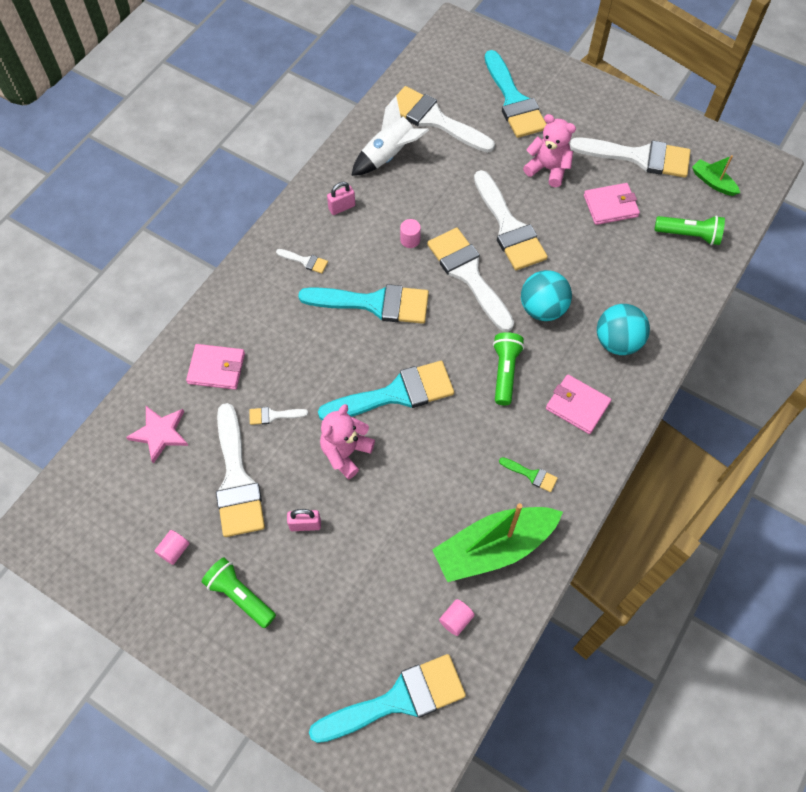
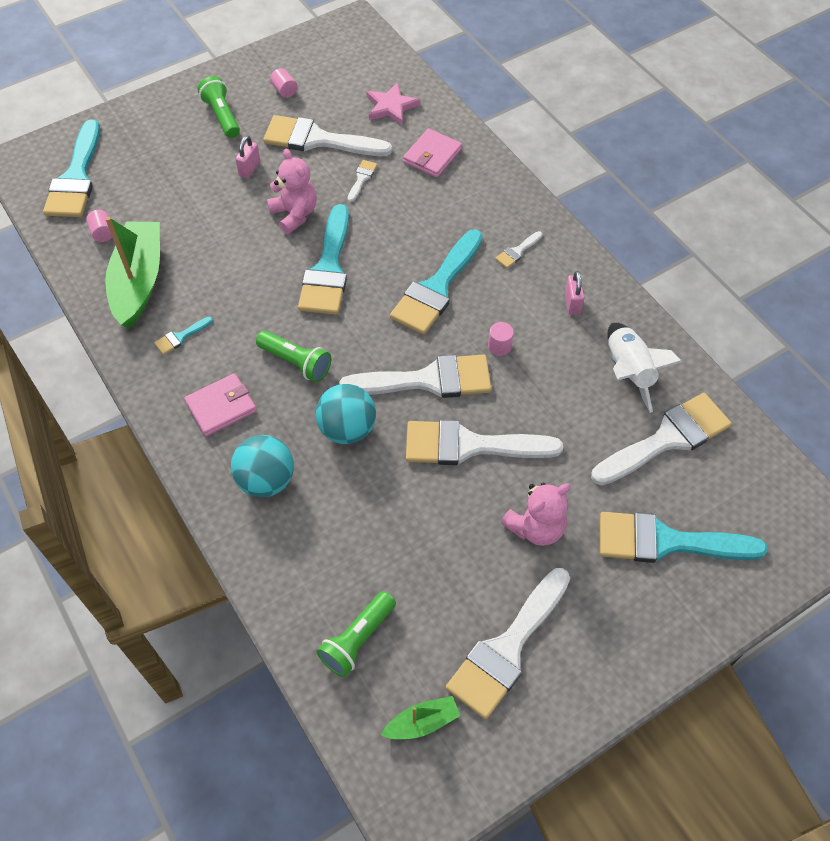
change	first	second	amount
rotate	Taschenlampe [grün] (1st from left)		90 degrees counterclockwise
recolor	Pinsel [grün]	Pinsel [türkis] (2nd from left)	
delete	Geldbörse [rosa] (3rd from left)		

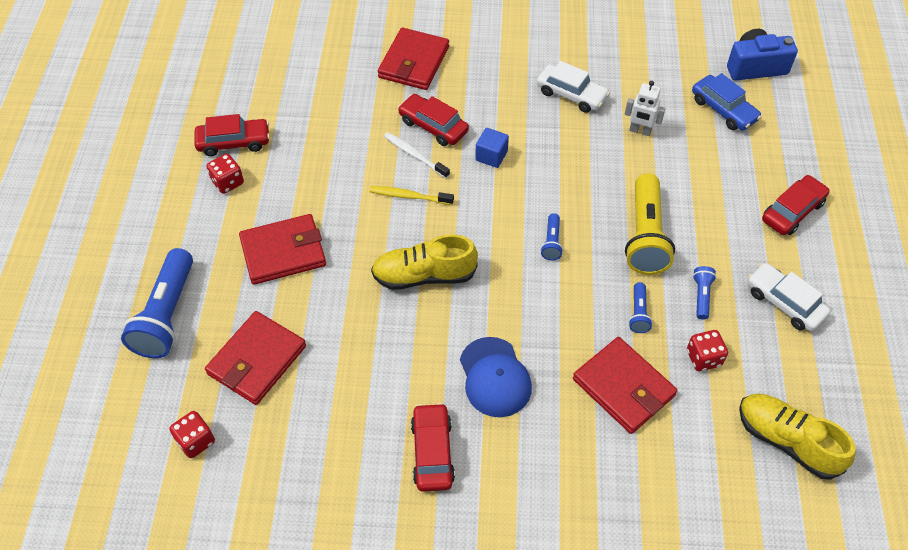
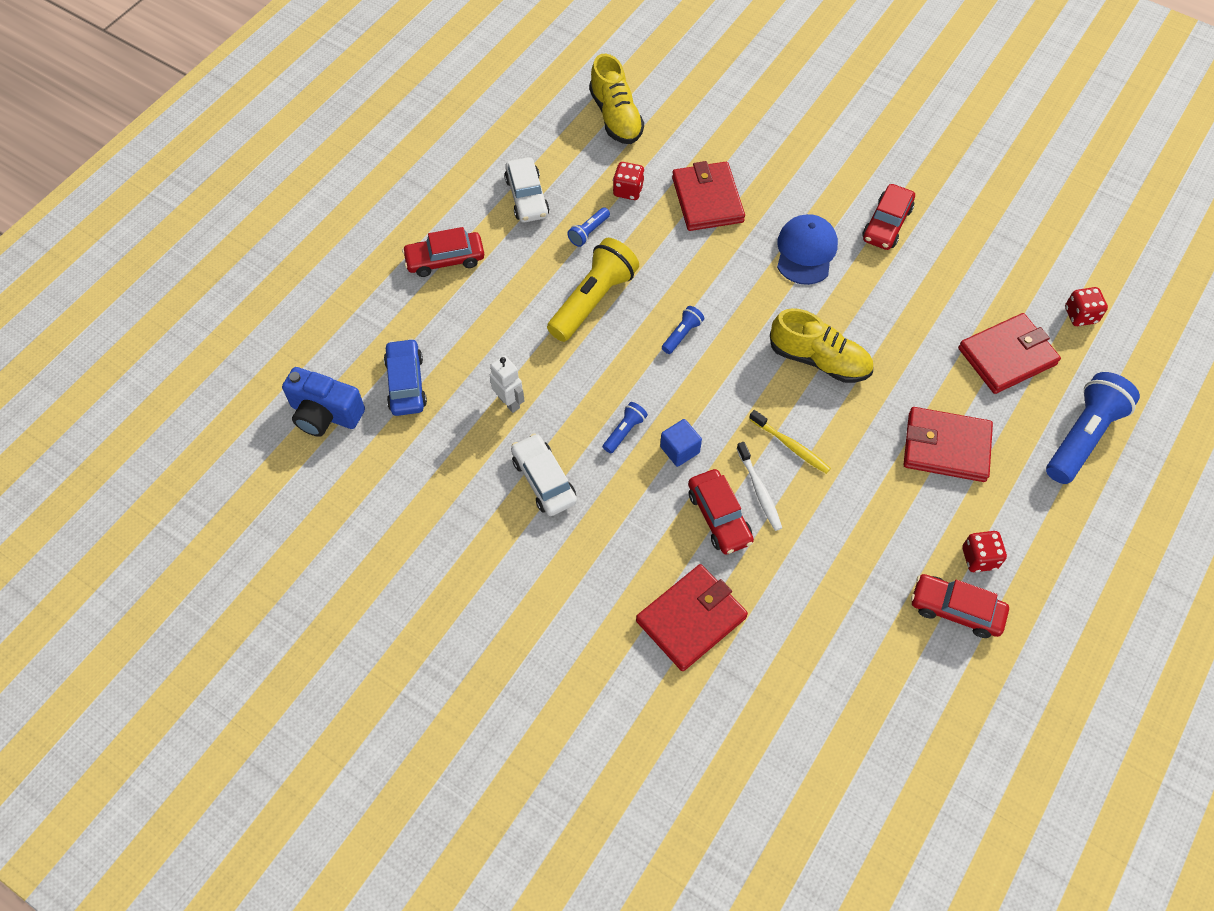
change	first	second	amount
move	Taschenlampe [blau] (3rd from left in the first image)	Taschenlampe [blau] (2nd from left)	

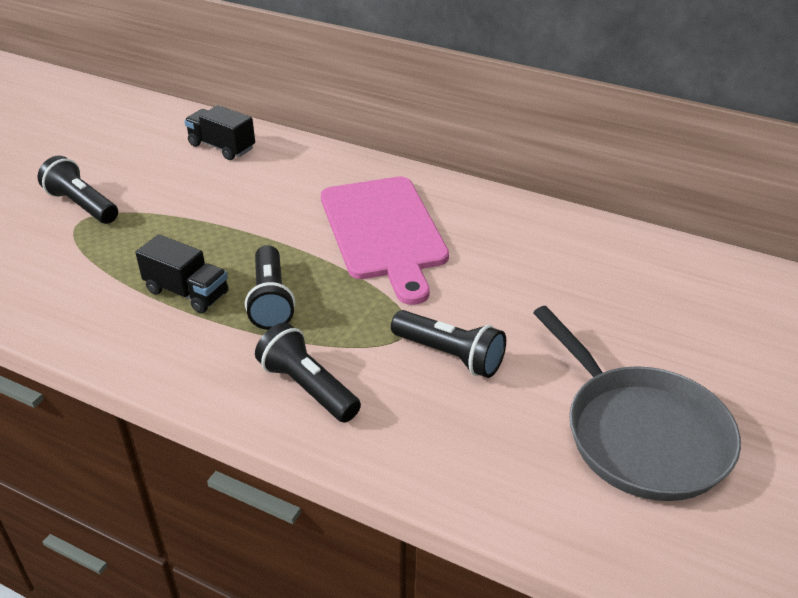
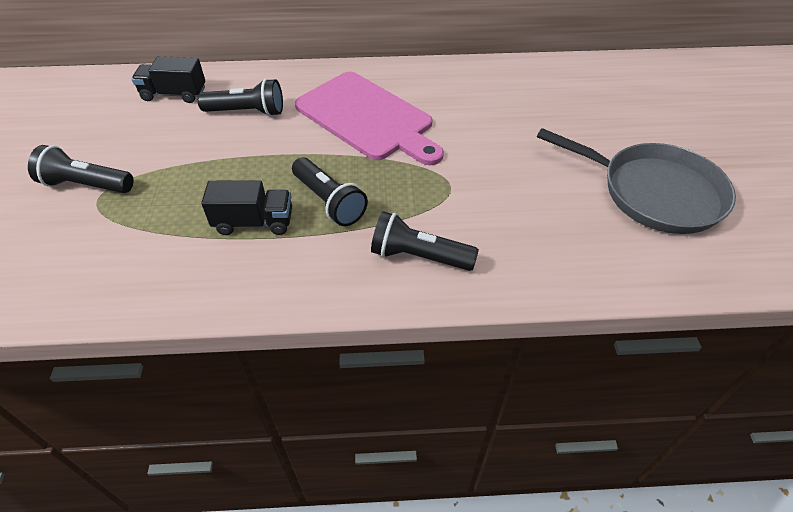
change	first	second	amount
move	Taschenlampe [schwarz] (4th from left in the first image)	Taschenlampe [schwarz] (2nd from left)	

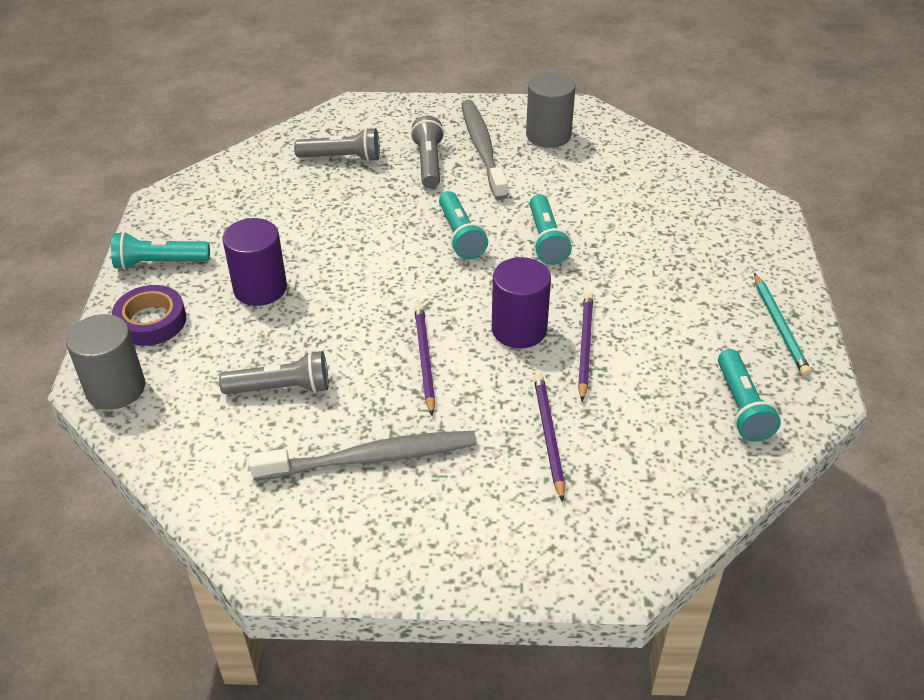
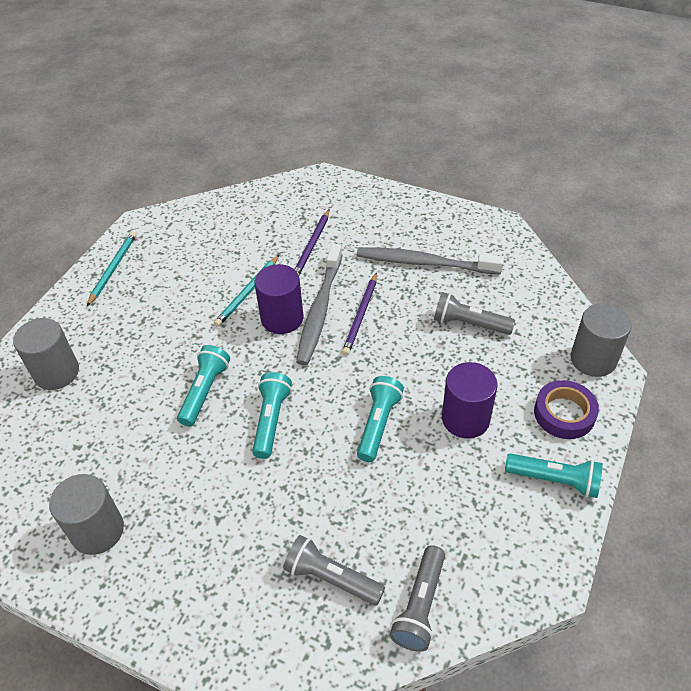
change	first	second	amount
move	Taschenlampe [grau] (3rd from left in the first image)	Taschenlampe [grau] (2nd from left)	
move	Zahnbürste [grau] (2nd from left in the first image)	Zahnbürste [grau] (1st from left)	
recolor	Bleistift [lila] (3rd from left)	Bleistift [türkis] (2nd from left)	
move	Taschenlampe [türkis] (4th from left in the first image)	Taschenlampe [türkis] (3rd from left)	
insert		Vollzylinder [grau] (1st from left)	

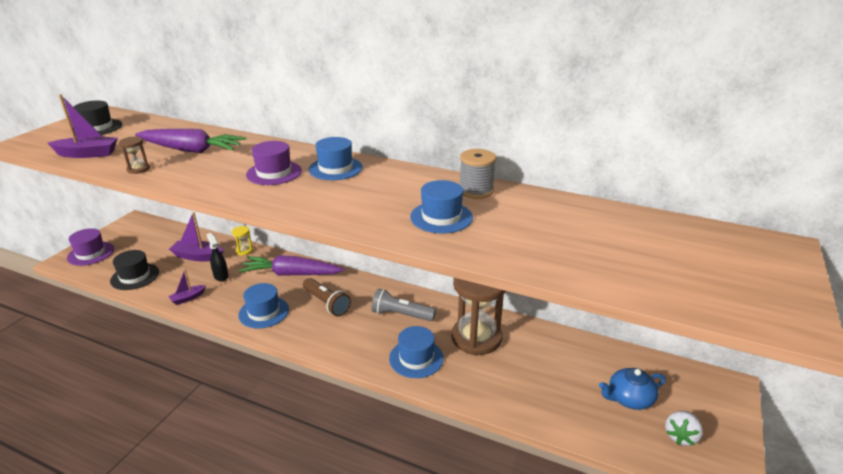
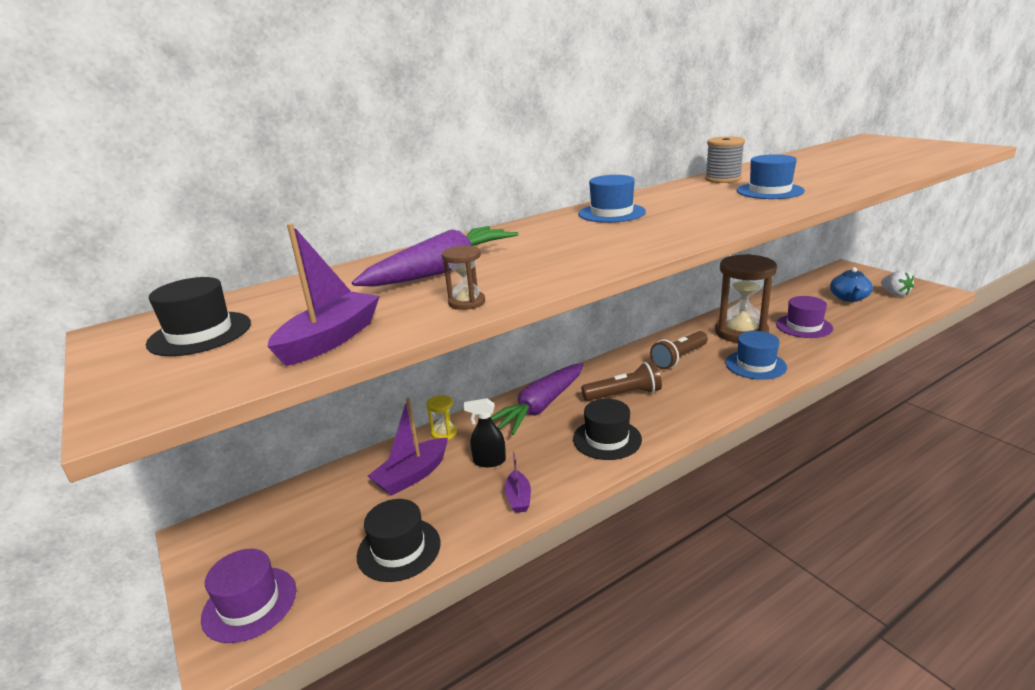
change	first	second	amount
recolor	Hut [blau] (1st from left)	Hut [schwarz] (3rd from left)	
move	Hut [lila] (2nd from left)		
recolor	Taschenlampe [grau]	Taschenlampe [braun] (2nd from left)	

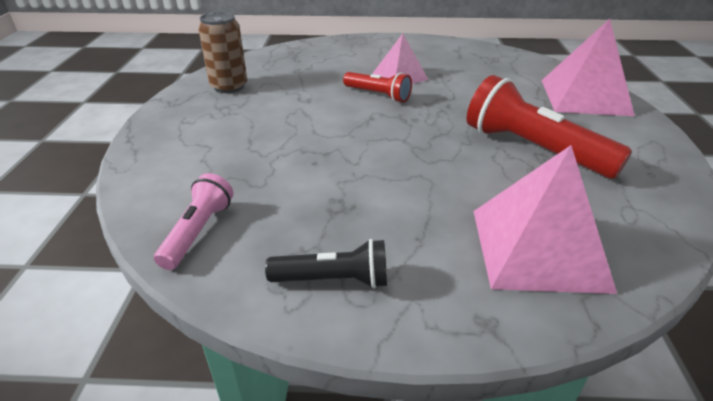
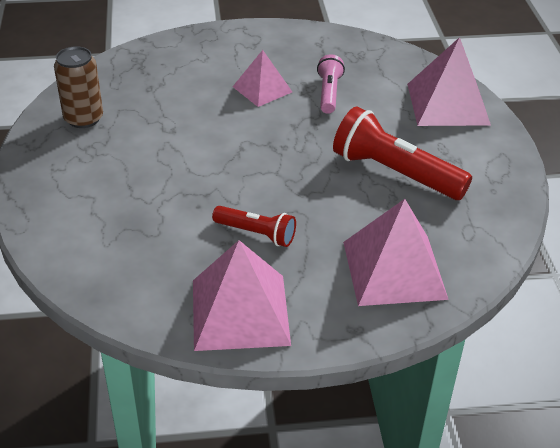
change	first	second	amount
move	Taschenlampe [rosa]		
replace	Taschenlampe [schwarz]	Pyramide [rosa] (1st from left)	
move	Taschenlampe [rot] (1st from left)		

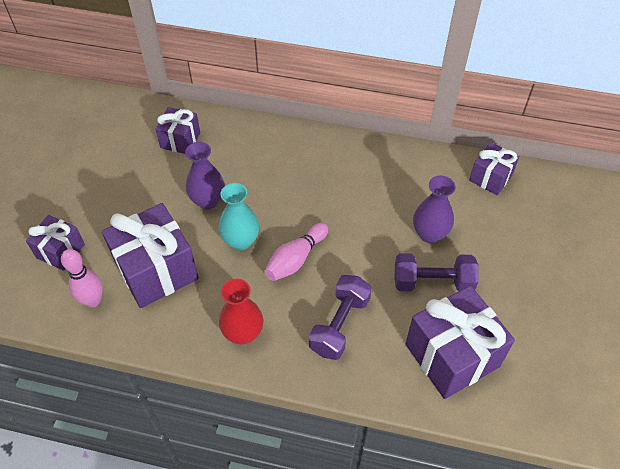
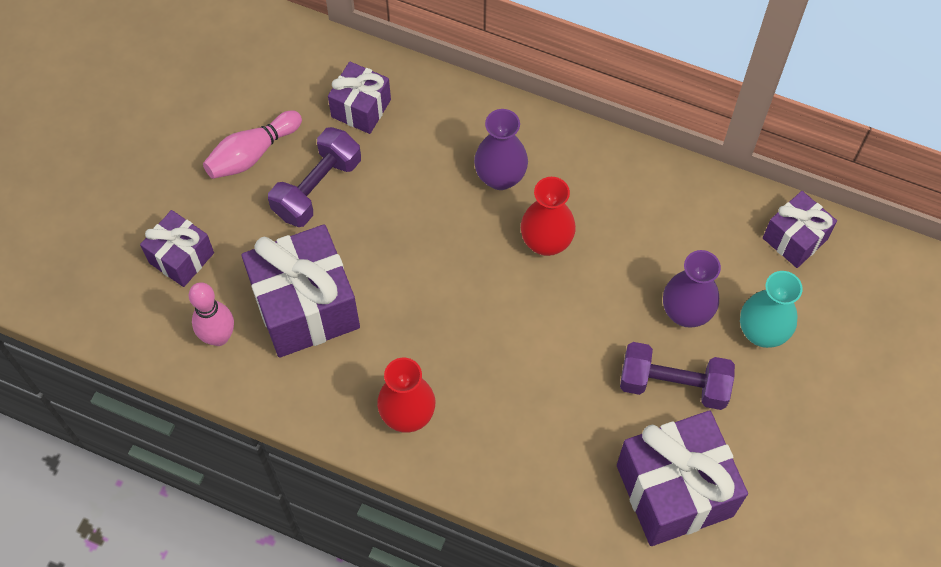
change	first	second	amount
move	Vase [lila] (1st from left)		
move	Vase [türkis]		
move	Bowlingkegel [rosa] (2nd from left)		
move	Hantel [lila] (1st from left)		
insert		Vase [rot] (2nd from left)	

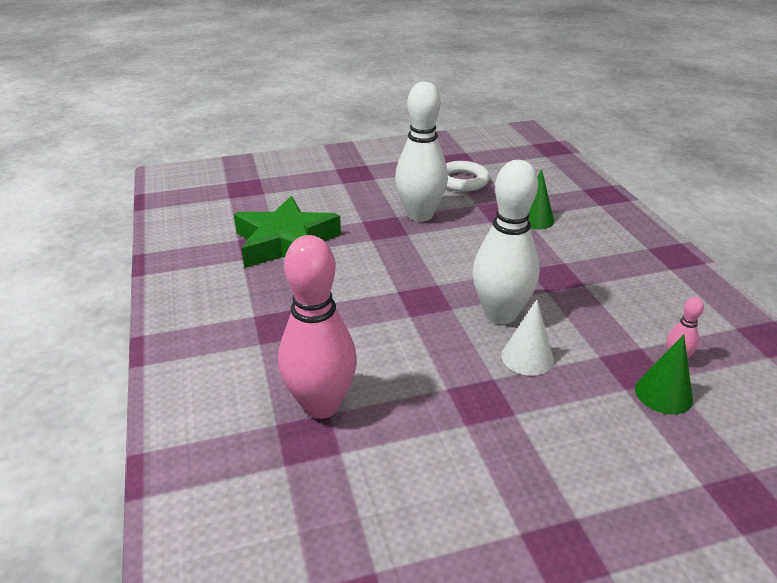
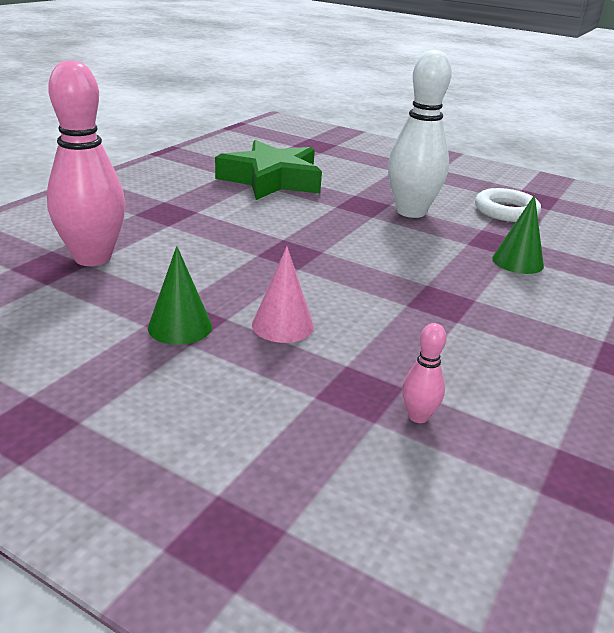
change	first	second	amount
delete	Bowlingkegel [weiß] (2nd from left)		
recolor	Kegel [weiß]	Kegel [rosa]	
move	Kegel [grün] (2nd from left in the first image)	Kegel [grün] (1st from left)	

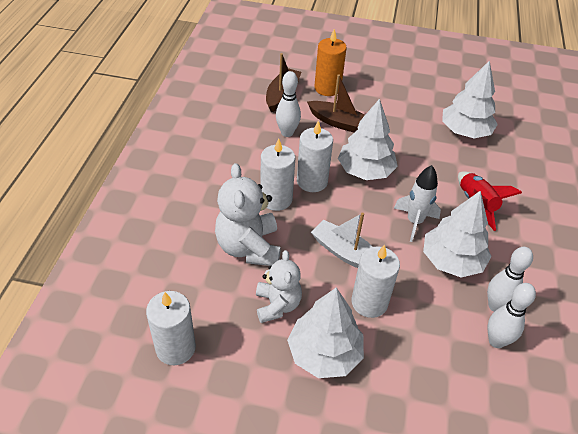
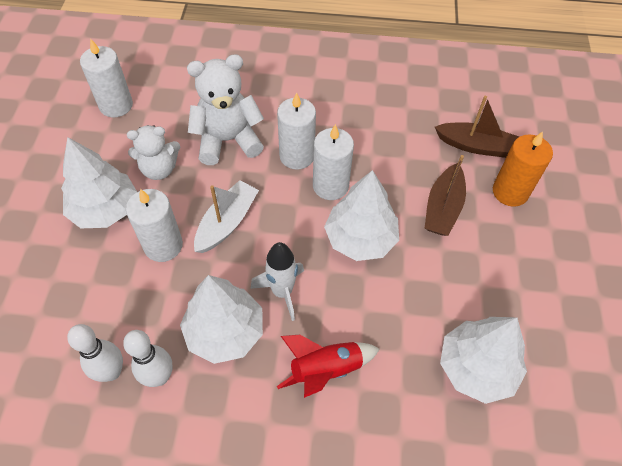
change	first	second	amount
delete	Bowlingkegel [weiß] (1st from left)		

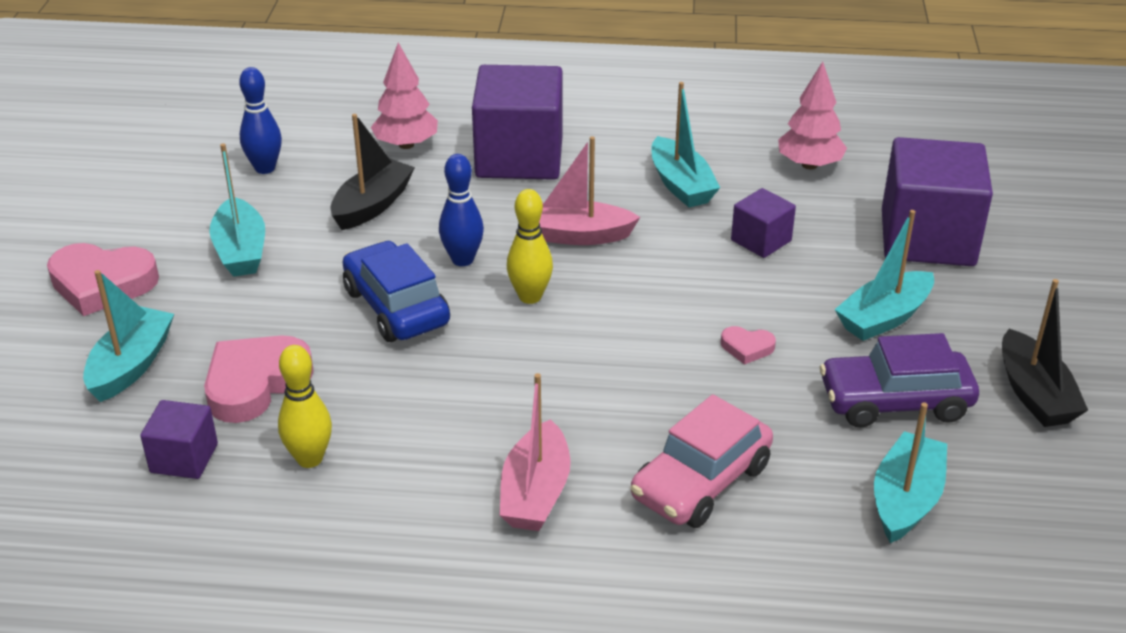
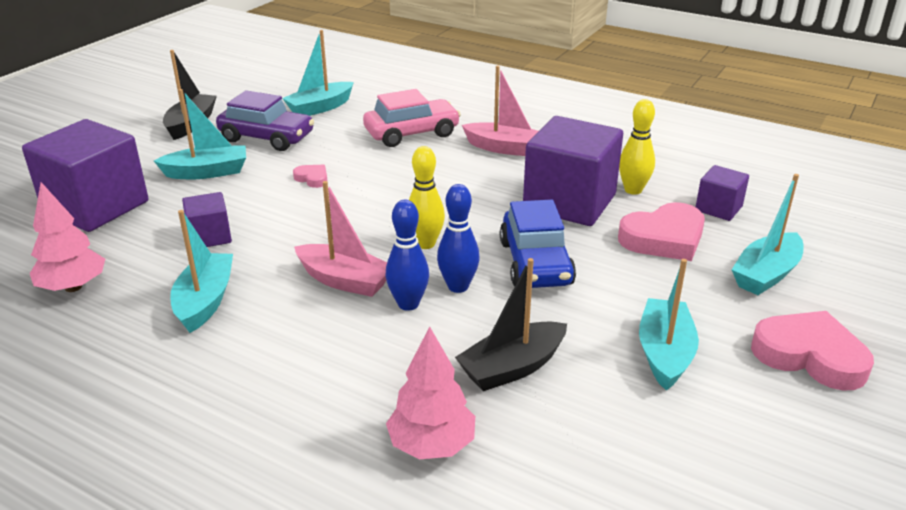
change	first	second	amount
move	Bowlingkegel [blau] (1st from left)		
move	Kubus [lila] (2nd from left in the first image)	Kubus [lila] (3rd from left)	
rotate	Boot [rosa] (1st from left in the first image)	Boot [rosa] (2nd from left)	75 degrees clockwise

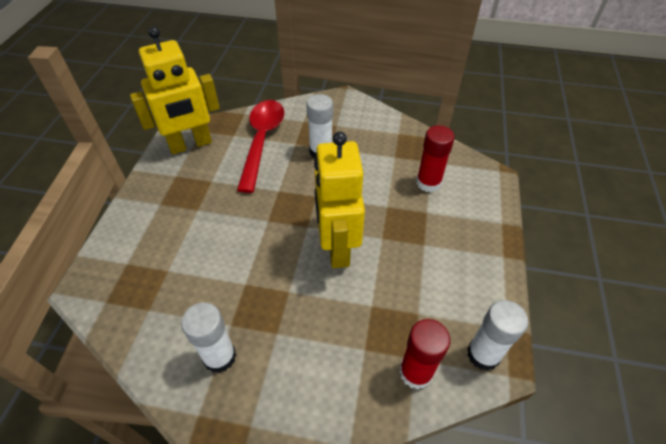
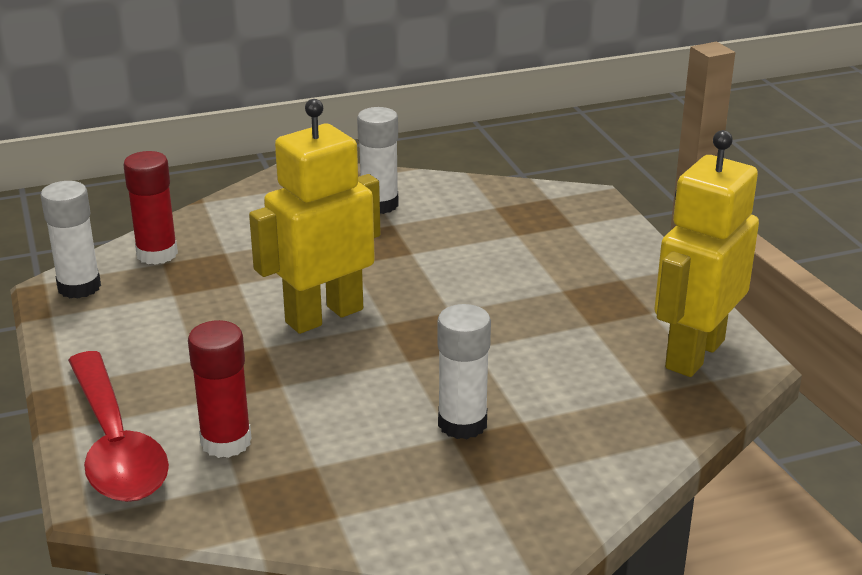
change	first	second	amount
move	Löffel [rot]		
rotate	Roboter [gelb] (2nd from left in the first image)	Roboter [gelb] (1st from left)	90 degrees counterclockwise

